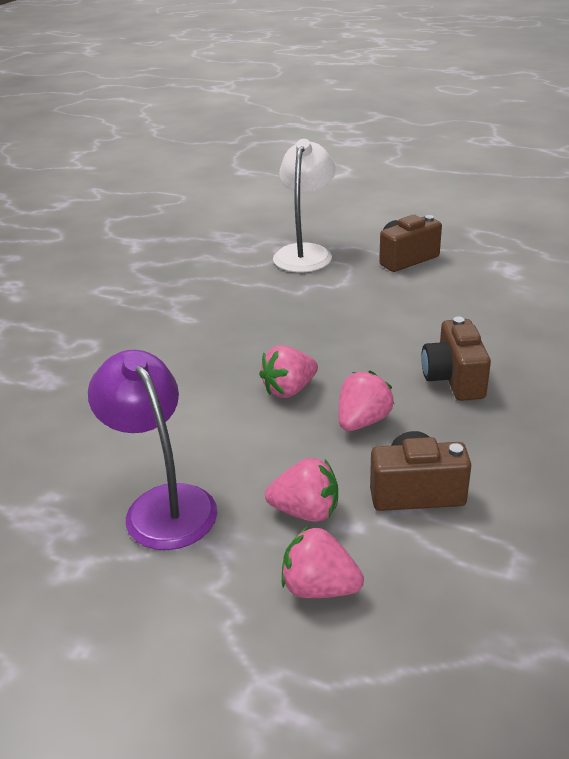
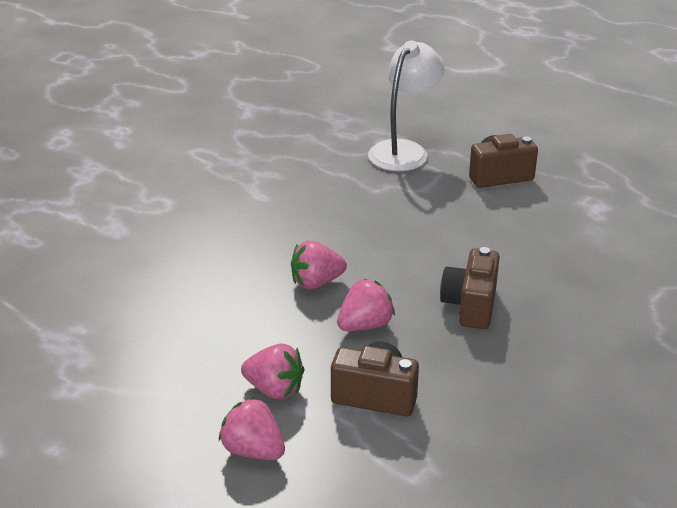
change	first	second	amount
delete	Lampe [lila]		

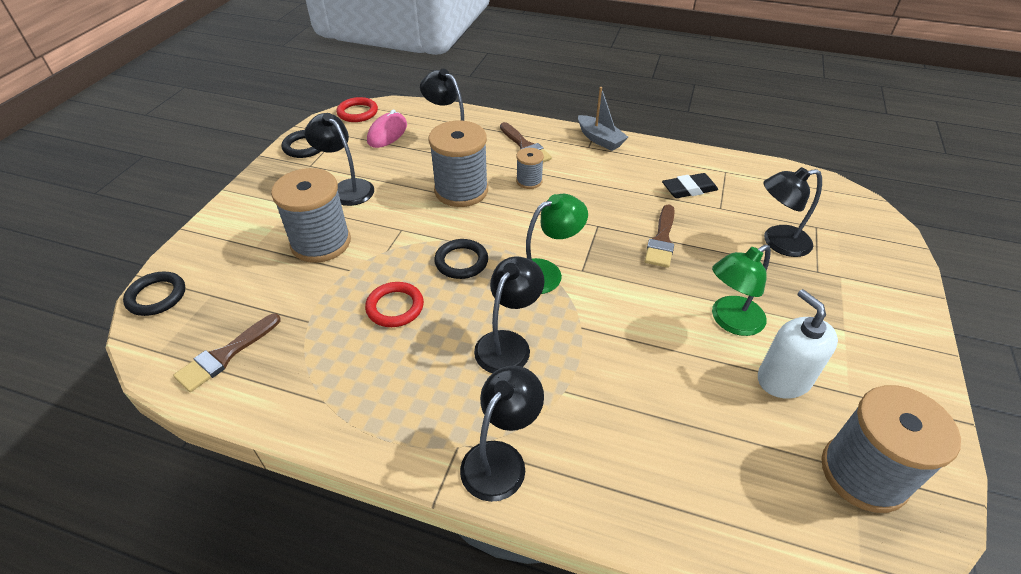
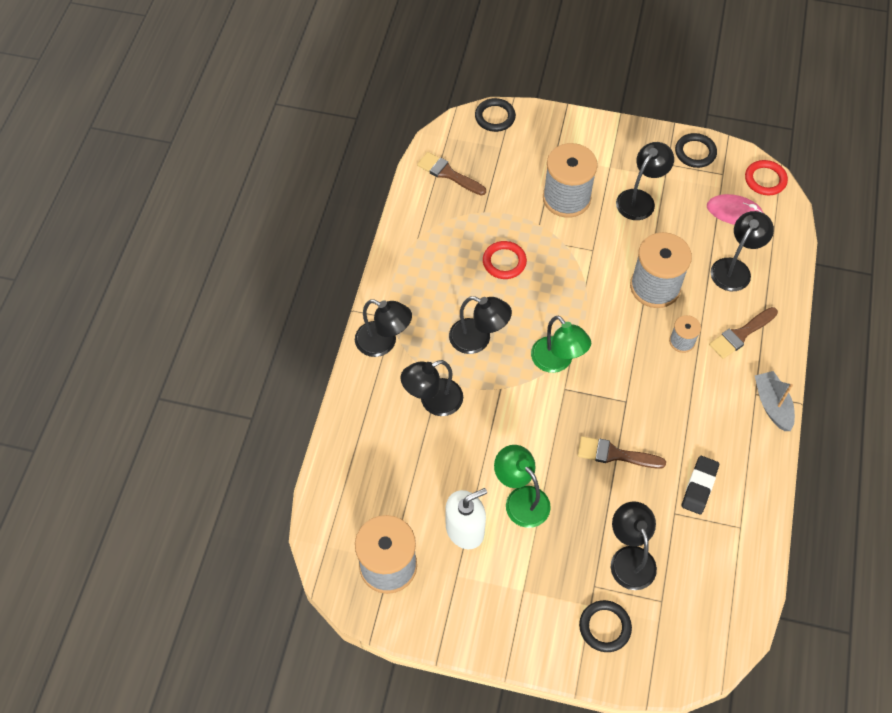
change	first	second	amount
move	Ring [schwarz] (3rd from left in the first image)	Ring [schwarz] (2nd from left)	
rotate	Boot [grau]		120 degrees clockwise
rotate	Radiergummi [schwarz]		45 degrees clockwise
insert		Lampe [schwarz] (2nd from left)	

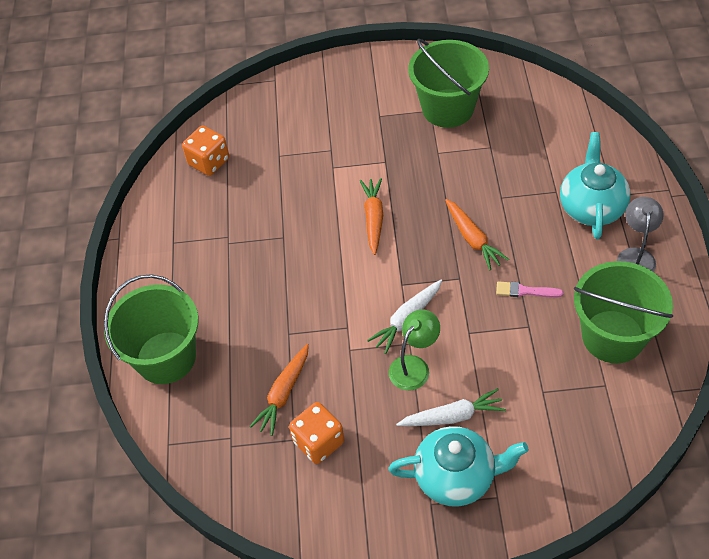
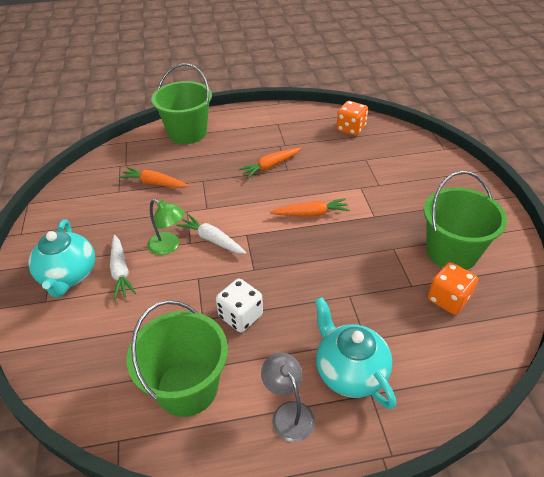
change	first	second	amount
move	Spielwürfel [orange] (2nd from left)		
move	Karotte [orange] (3rd from left in the first image)	Karotte [orange] (2nd from left)	
replace	Pinsel [rosa]	Spielwürfel [weiß]	
rotate	Teekanne [türkis] (2nd from left)		120 degrees counterclockwise
rotate	Lampe [grau]		120 degrees counterclockwise

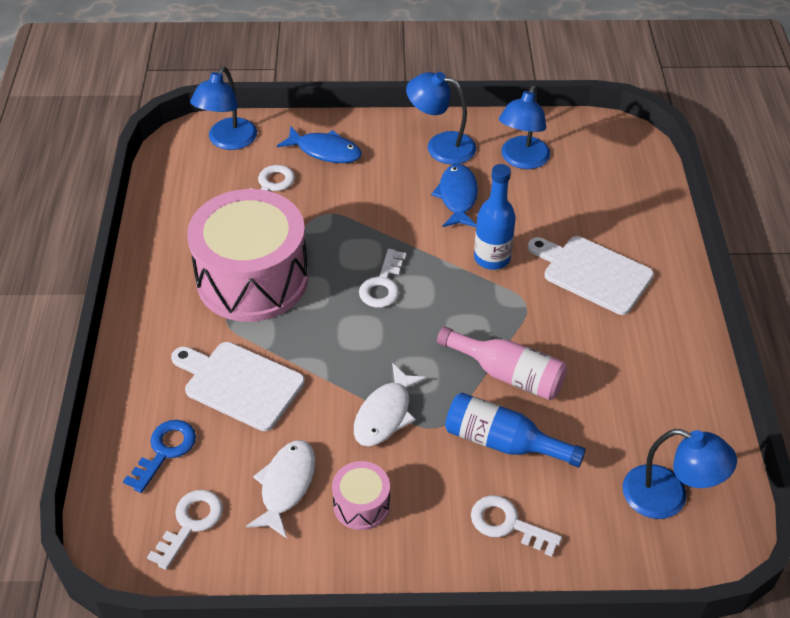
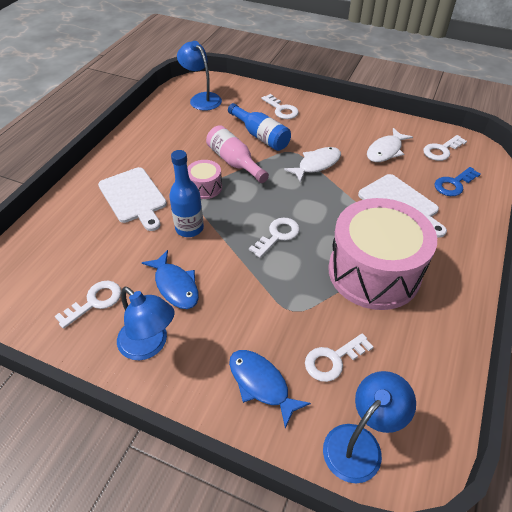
change	first	second	amount
move	Trommel [rosa] (2nd from left in the first image)	Trommel [rosa] (1st from left)	
rotate	Fisch [blau] (2nd from left in the first image)	Fisch [blau] (1st from left)	60 degrees counterclockwise
replace	Lampe [blau] (3rd from left)	Schlüssel [weiß] (1st from left)	

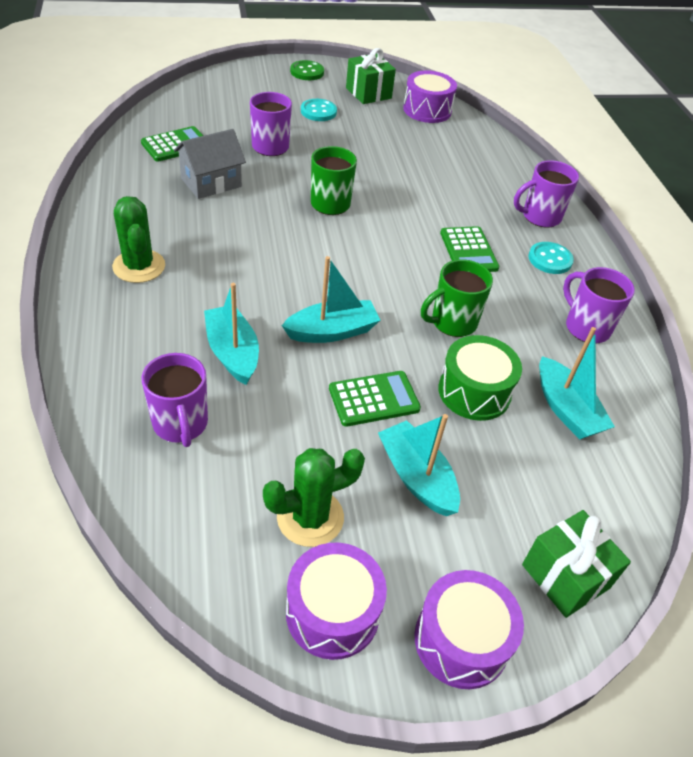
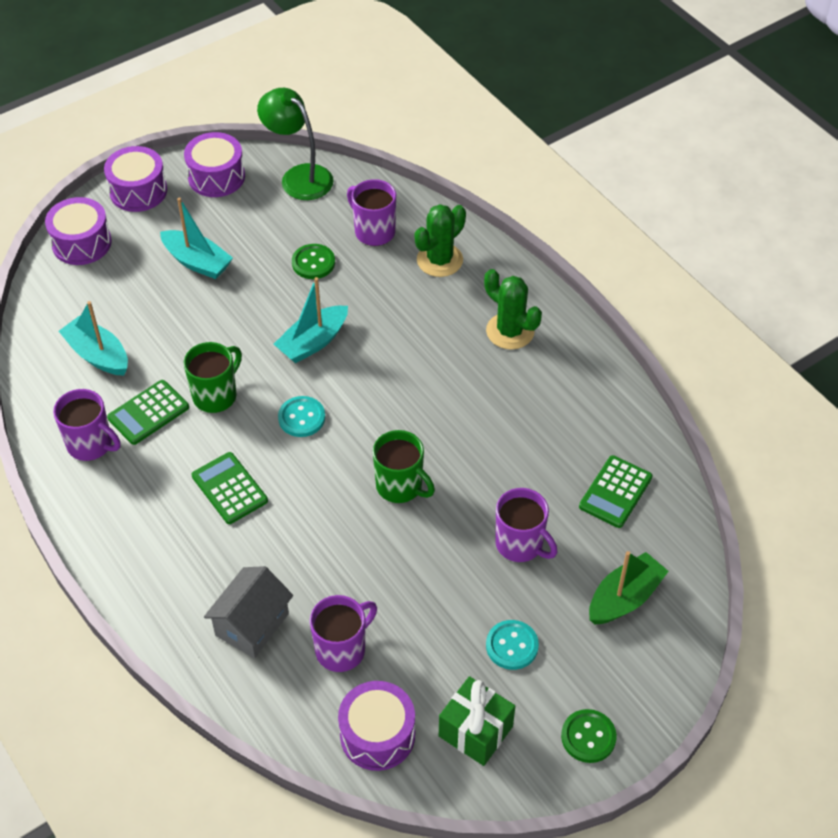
change	first	second	amount
move	Haus [grau]		
delete	Boot [türkis] (1st from left)		
move	Kaktus [grün] (2nd from left in the first image)	Kaktus [grün] (1st from left)	
move	Taschenrechner [grün] (2nd from left in the first image)	Taschenrechner [grün] (1st from left)	
delete	Trommel [grün]		
move	Tasse [lila] (3rd from left in the first image)	Tasse [lila] (2nd from left)	
replace	Geschenk [grün] (2nd from left)	Trommel [lila] (1st from left)	
move	Knopf [türkis] (2nd from left in the first image)	Knopf [türkis] (1st from left)	
insert		Lampe [grün]	
insert		Knopf [grün] (1st from left)	
insert		Boot [grün]	

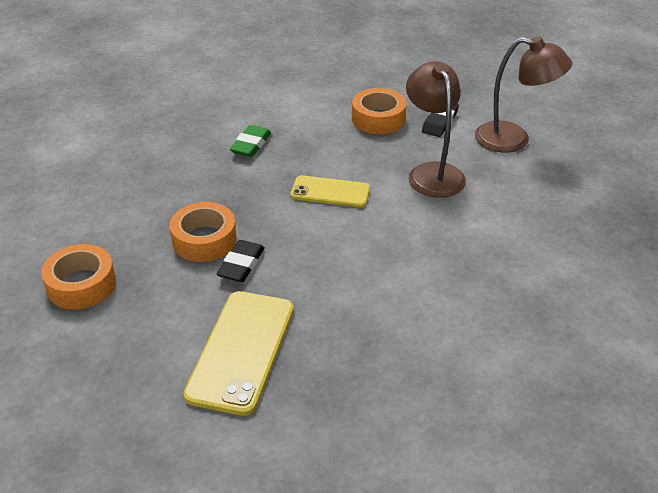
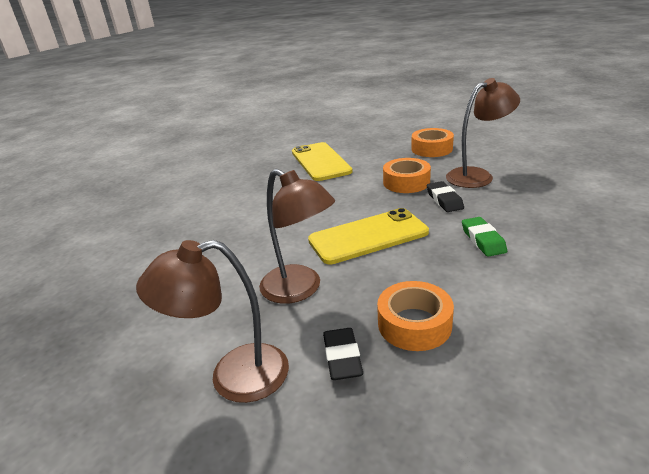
change	first	second	amount
move	Radiergummi [schwarz] (1st from left in the first image)	Radiergummi [schwarz] (2nd from left)	
resize	Handy [gelb] (2nd from left)		x1.61
insert		Lampe [braun] (3rd from left)	

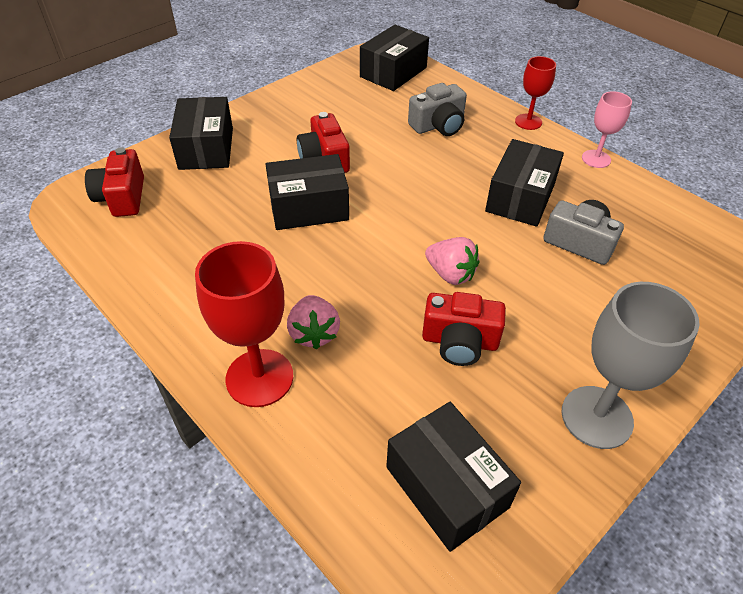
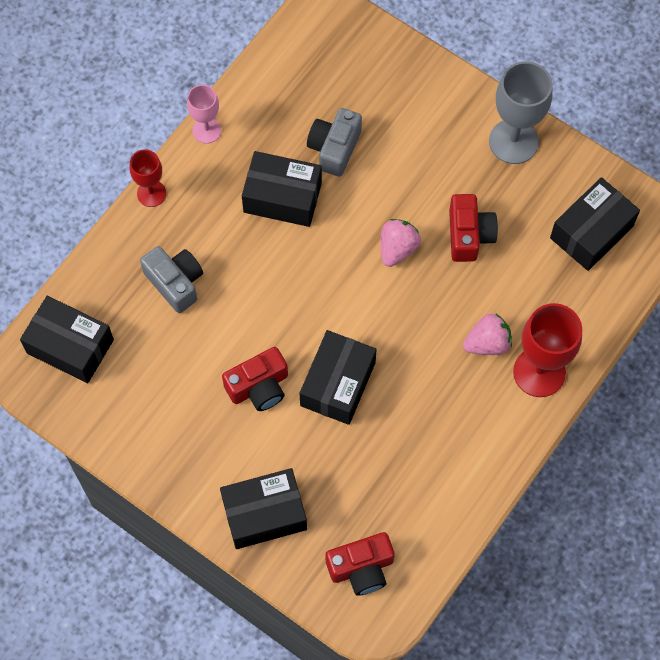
change	first	second	amount
rotate	Schachtel [schwarz] (2nd from left in the first image)	Schachtel [schwarz] (4th from left)	45 degrees clockwise

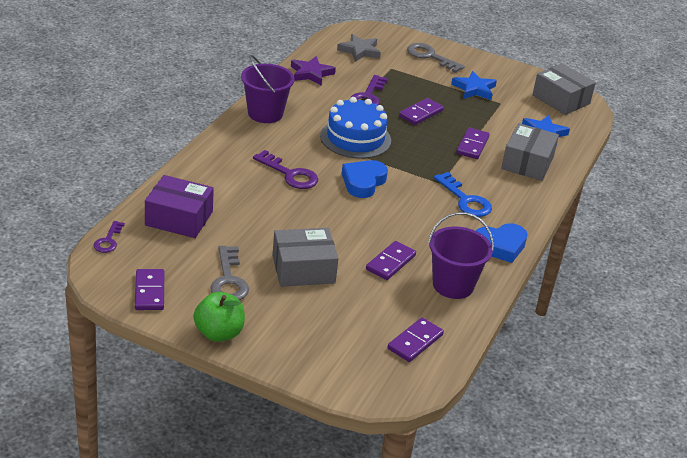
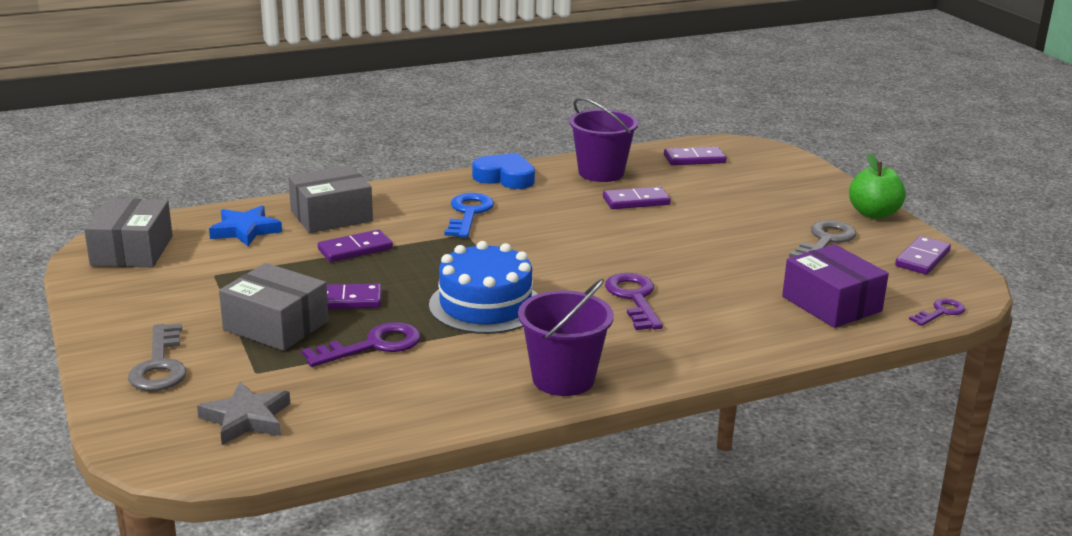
change	first	second	amount
move	Schachtel [grau] (1st from left in the first image)	Schachtel [grau] (2nd from left)	
delete	Stern [lila]		
delete	Herz [blau] (1st from left)		
delete	Stern [blau] (1st from left)		

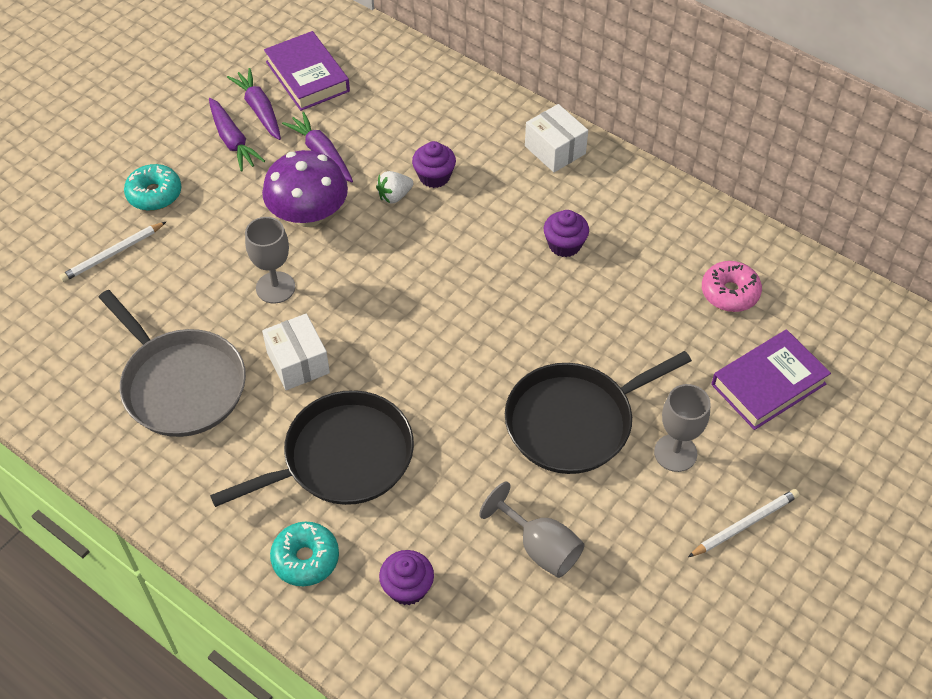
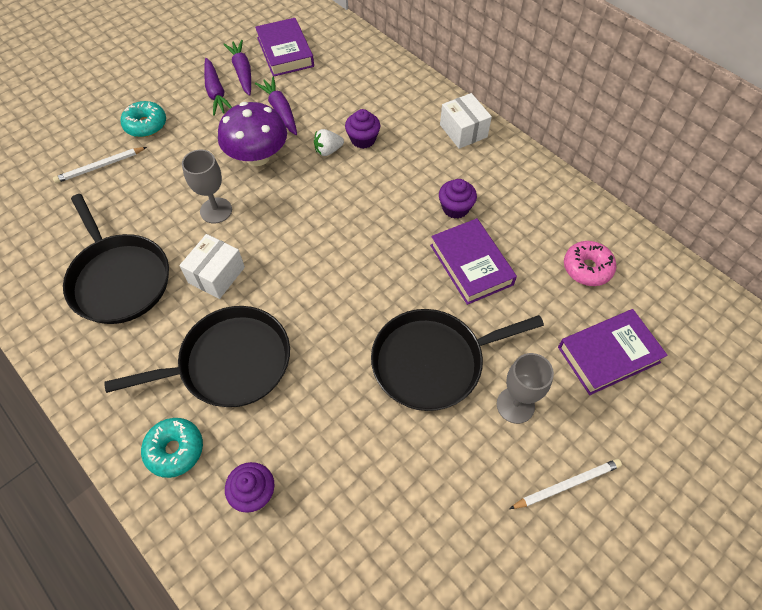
change	first	second	amount
recolor	Pfanne [grau]	Pfanne [schwarz] (1st from left)	
rotate	Schachtel [weiß] (1st from left)		45 degrees clockwise
delete	Kelch [grau] (2nd from left)		
insert		Buch [lila] (2nd from left)	

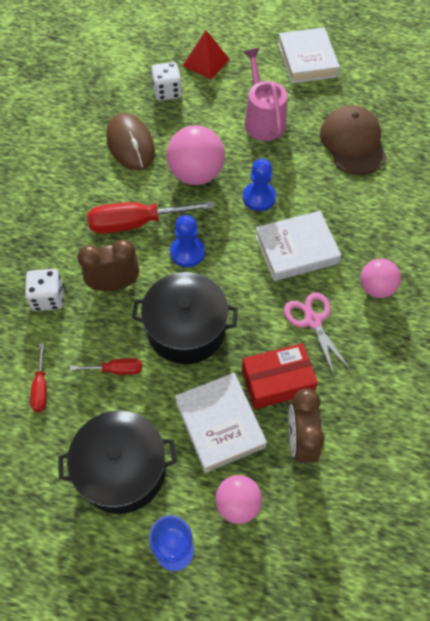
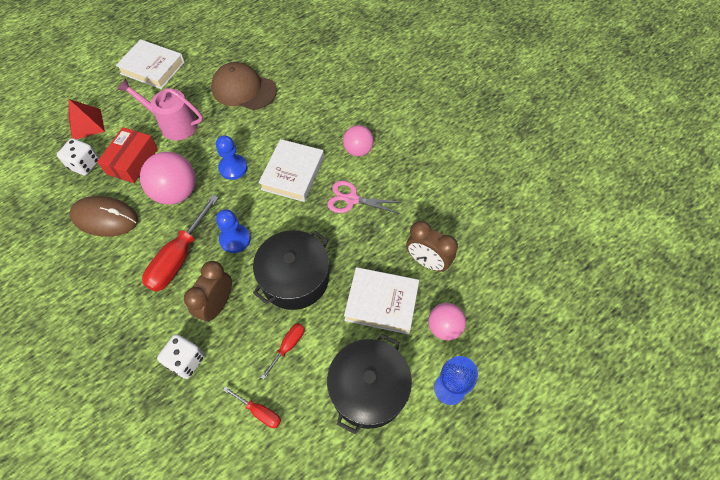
change	first	second	amount
move	Schachtel [rot]		

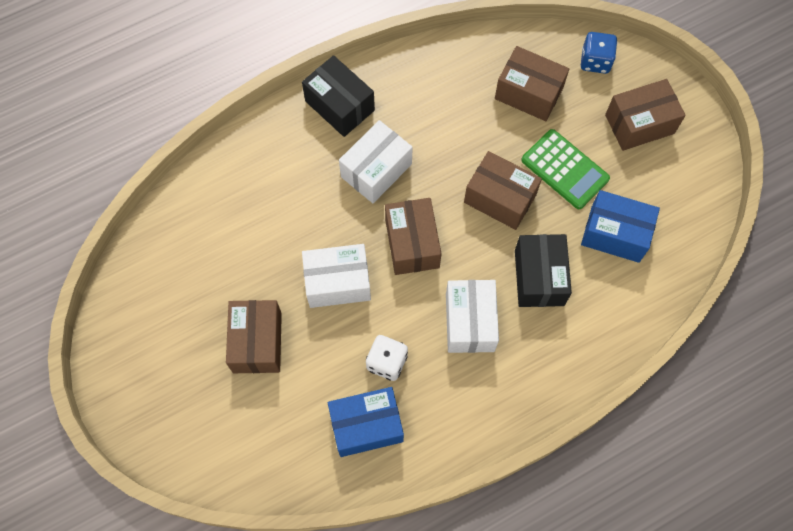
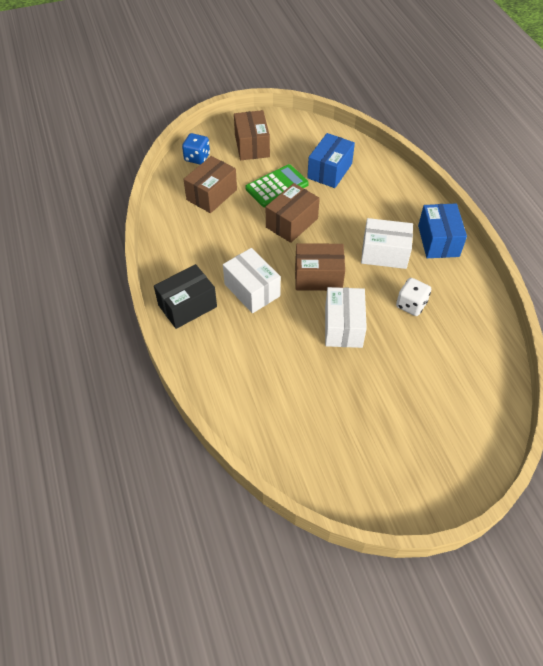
change	first	second	amount
delete	Schachtel [braun] (1st from left)		
move	Schachtel [blau] (1st from left in the first image)	Schachtel [blau] (2nd from left)	
delete	Schachtel [schwarz] (2nd from left)		

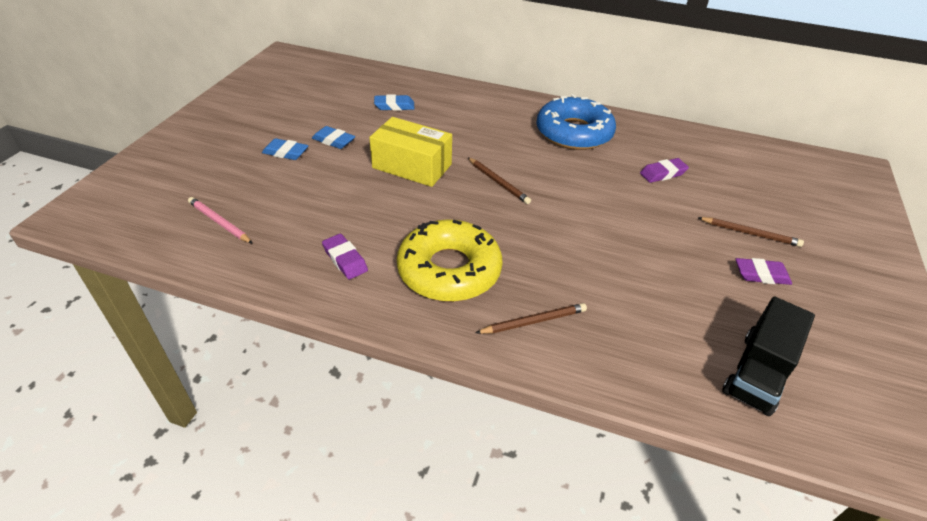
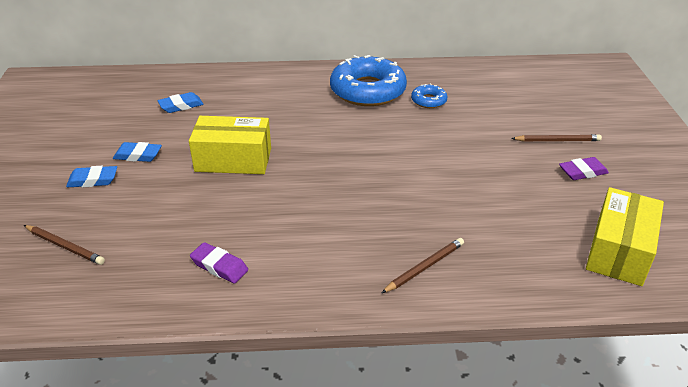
change	first	second	amount
delete	Bleistift [rosa]		
delete	Donut [gelb]		
move	Bleistift [braun] (1st from left)		
delete	Radiergummi [lila] (2nd from left)		
replace	Lastwagen [schwarz]	Schachtel [gelb] (2nd from left)	
insert		Donut [blau] (2nd from left)	

